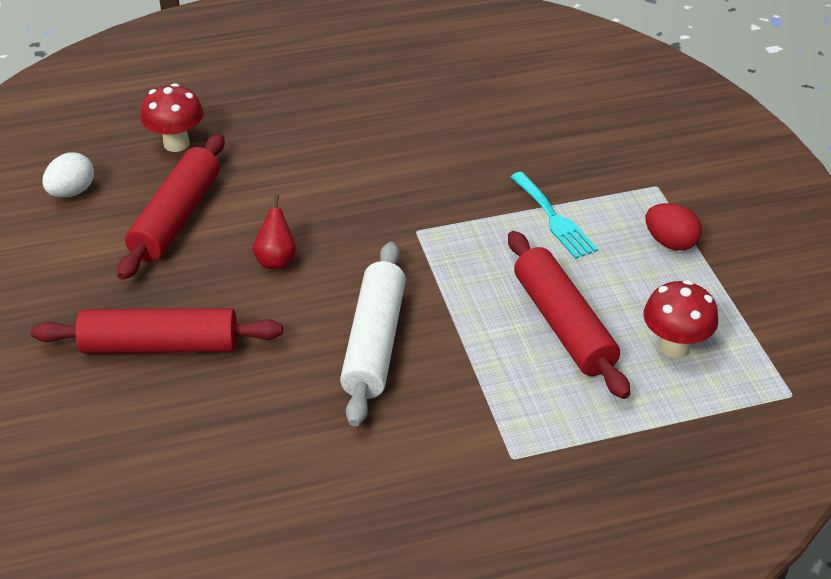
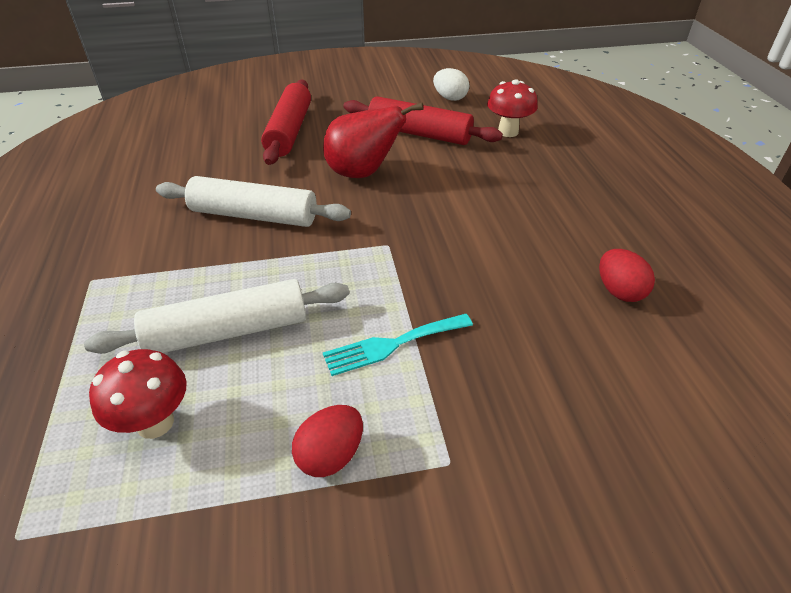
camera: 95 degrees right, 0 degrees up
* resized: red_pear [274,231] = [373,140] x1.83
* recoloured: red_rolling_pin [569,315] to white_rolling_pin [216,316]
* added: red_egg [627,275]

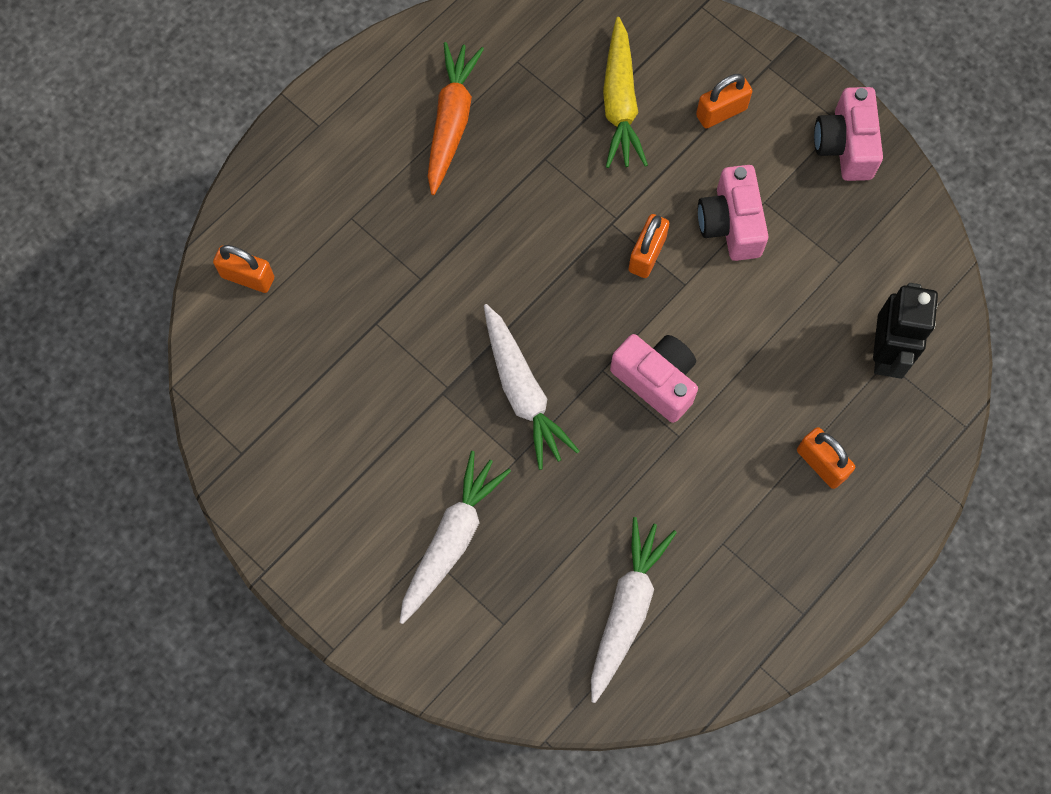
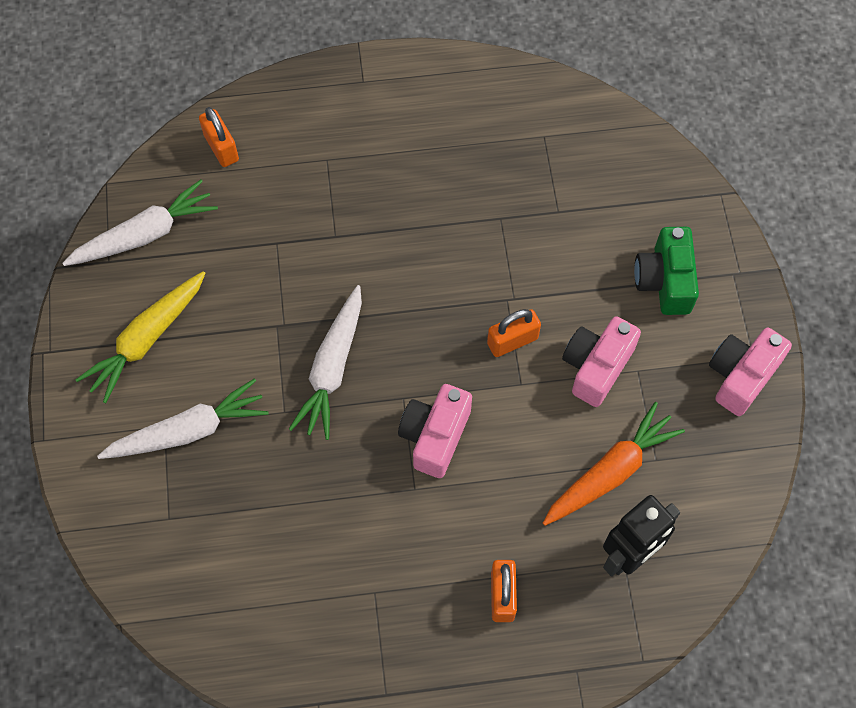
camera: 40 degrees right, 5 degrees down
* moved: orange_carrot [456,118] to [614,464]
* moved: white_carrot [634,610] to [140,223]
* moved: yellow_carrot [625,92] to [141,337]
* turned: pink_camera [654,378] = [435,431] 150 degrees counterclockwise
* replaced: orange_padlock [724,101] to green_camera [666,271]

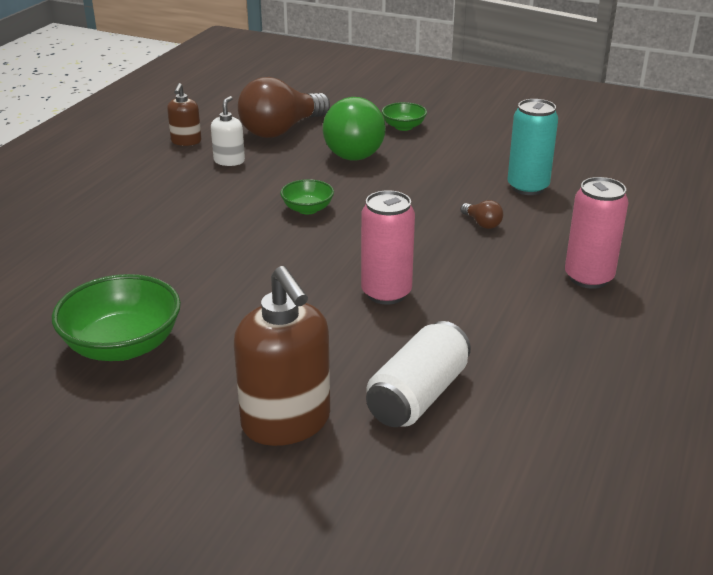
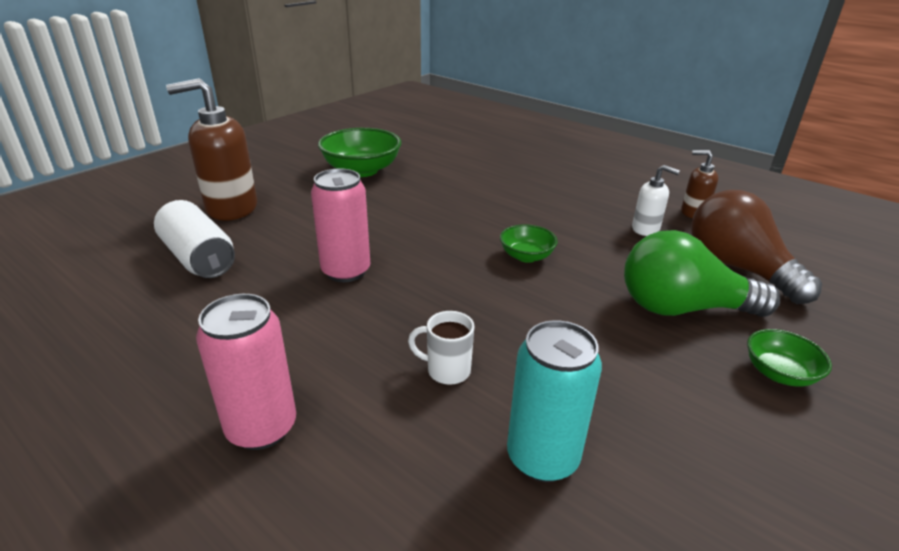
camera: 105 degrees right, 0 degrees up
* replaced: brown_light_bulb [482,214] to white_mug [441,348]

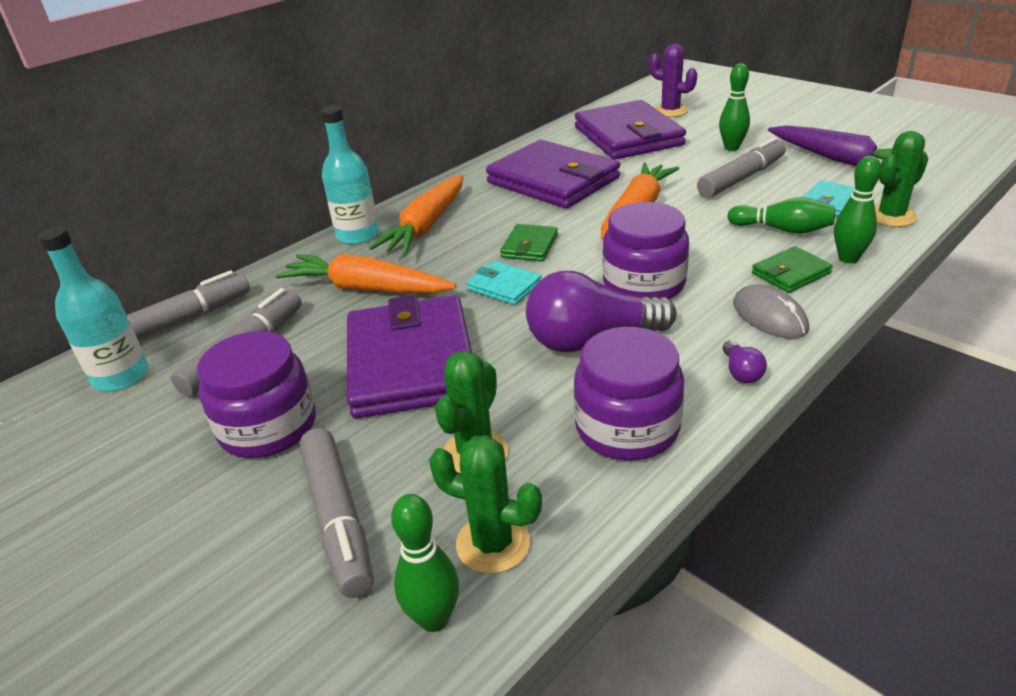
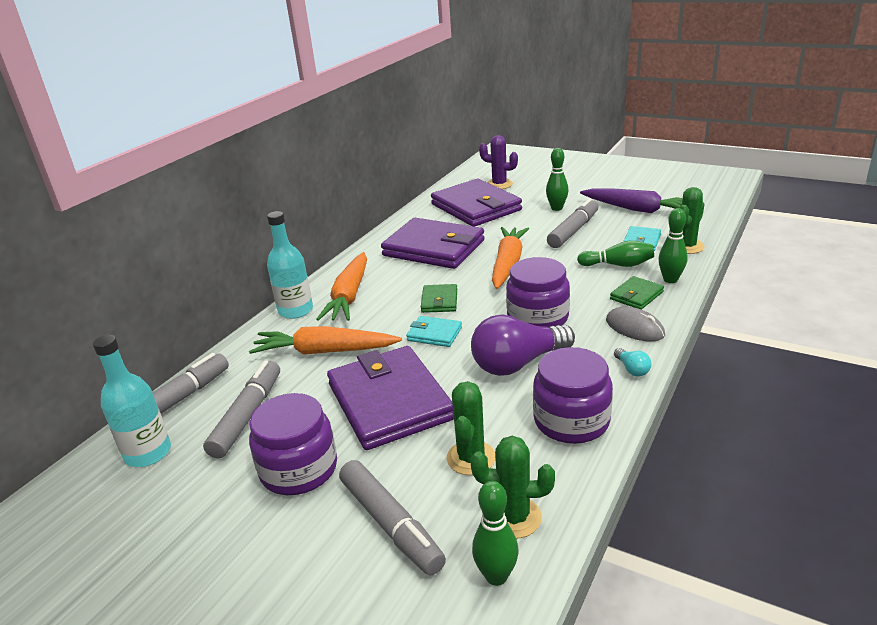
camera: 15 degrees left, 5 degrees down
* recoloured: purple_light_bulb [745,361] to turquoise_light_bulb [632,362]

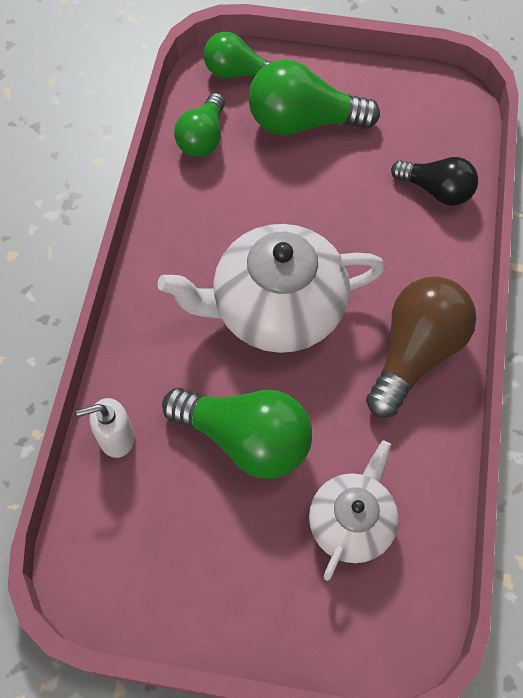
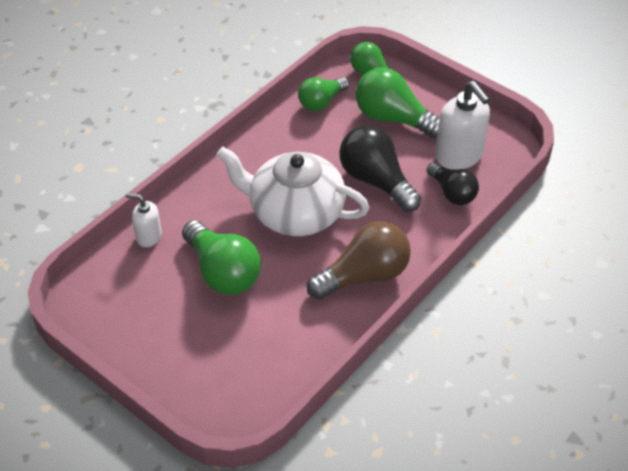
camera: 30 degrees right, 15 degrees down
* removed: white_teapot [354,510]
* added: black_light_bulb [380,168]
* added: white_soap_dispenser [462,125]

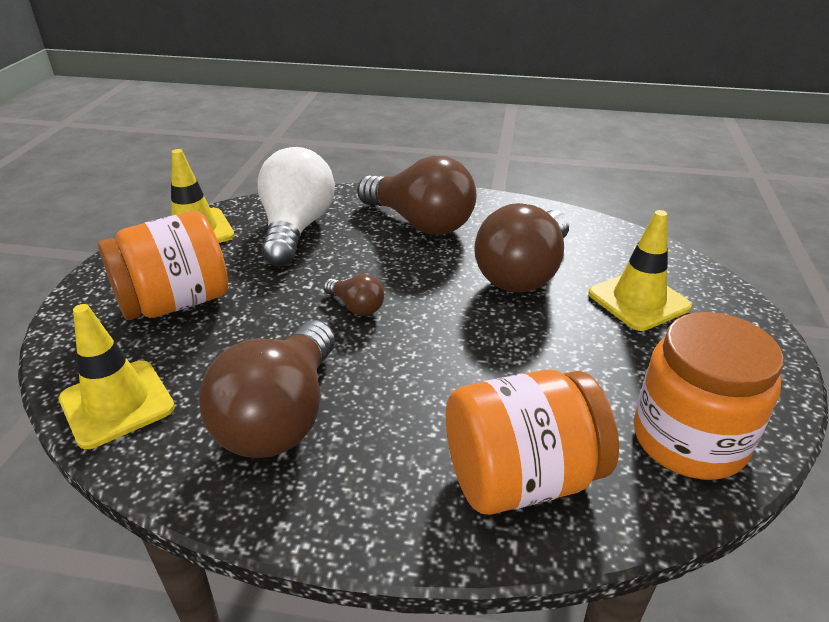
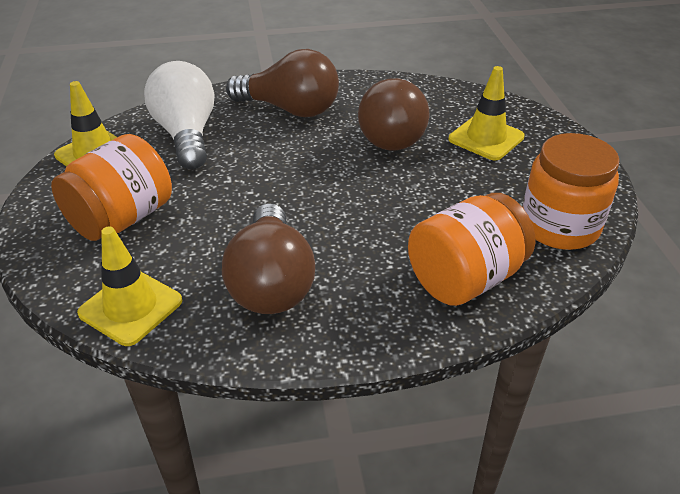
camera: 20 degrees left, 5 degrees up
* removed: brown_light_bulb [354,295]

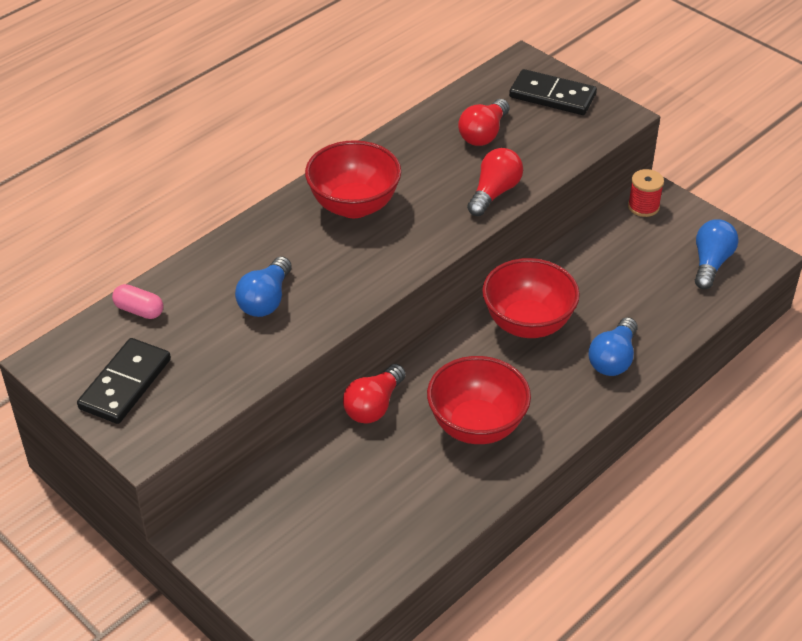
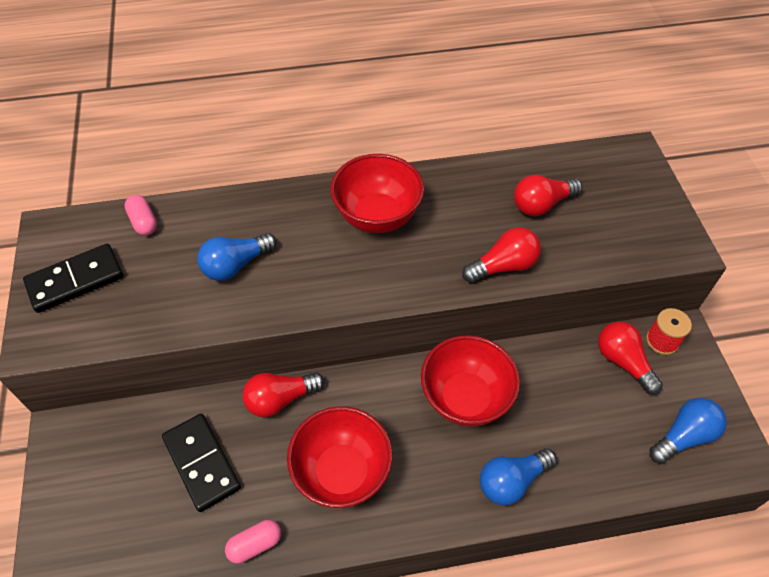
camera: 35 degrees right, 10 degrees up
* moved: black_domino [553,92] to [201,463]
* added: pink_capsule [253,542]
* added: red_light_bulb [630,358]

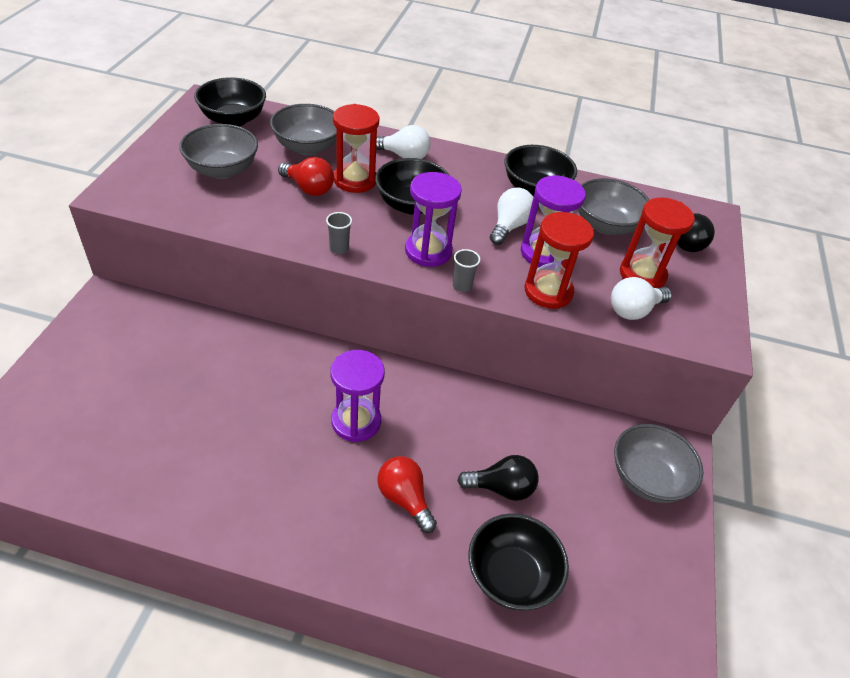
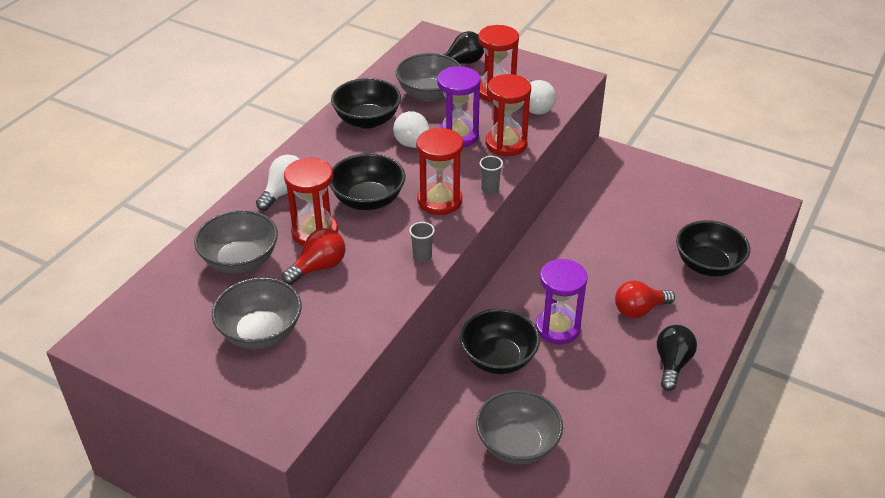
camera: 70 degrees left, 5 degrees down
* moved: black_bowl [230,101] to [500,341]
* recoloured: purple_hourglass [433,219] to red_hourglass [439,171]
* moved: black_light_bulb [498,478] to [677,358]
* moved: grey_bowl [658,463] to [519,427]

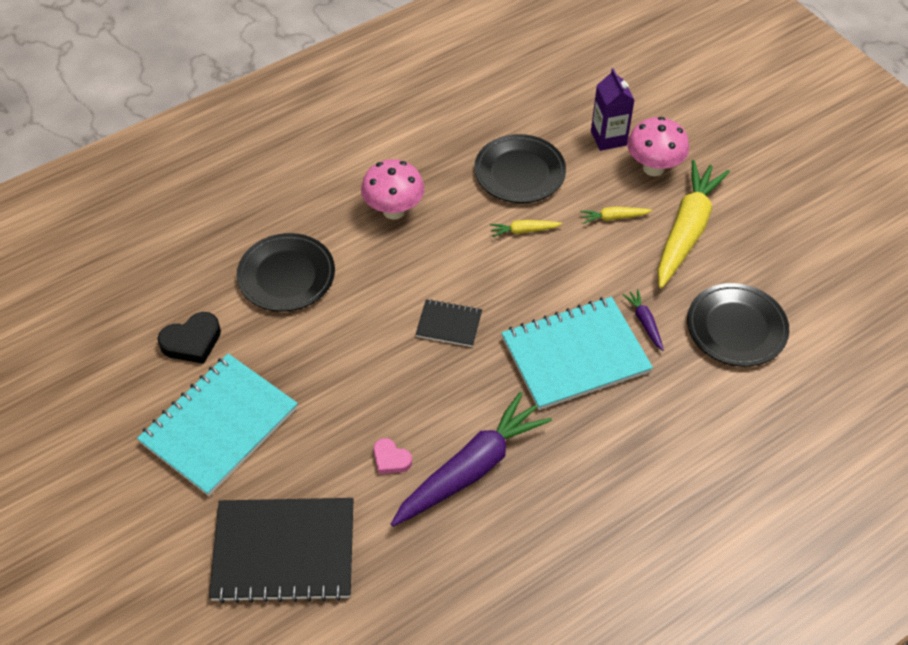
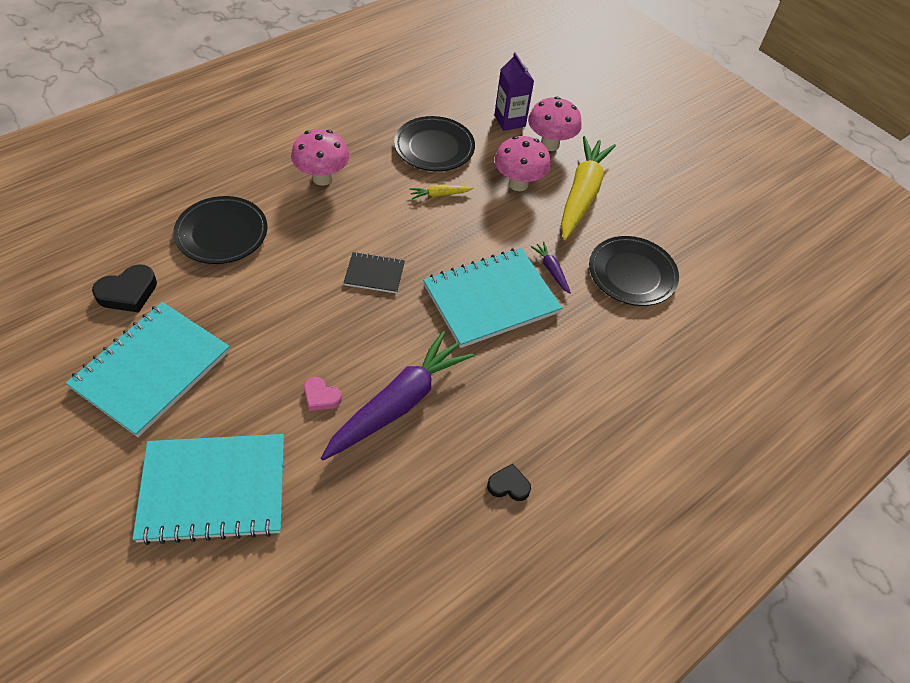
camera: 10 degrees left, 0 degrees up
* recoloured: black_notebook [281,550] to turquoise_notebook [208,489]
* replaced: yellow_carrot [616,215] to pink_mushroom [522,163]
* added: black_heart [509,482]

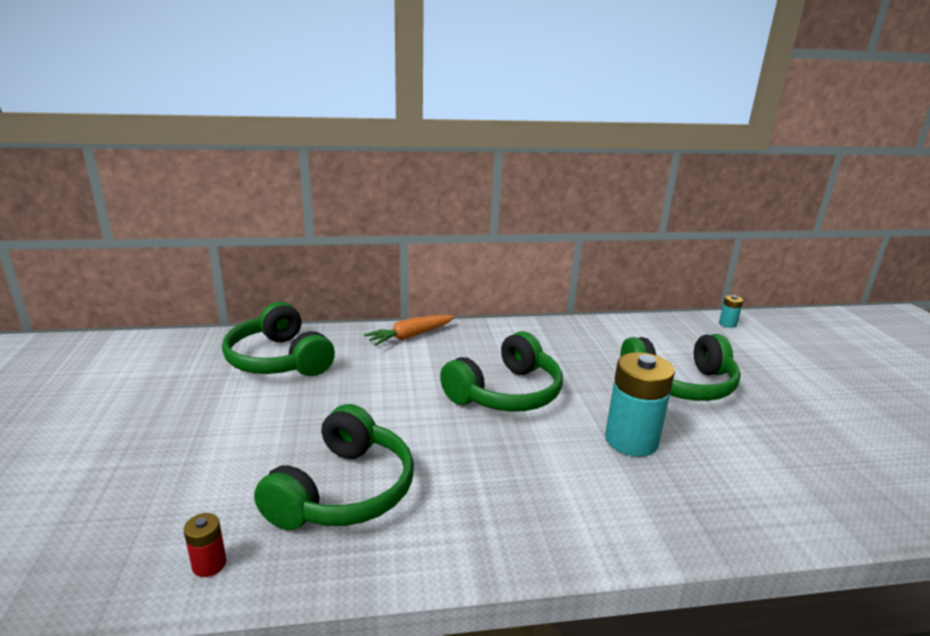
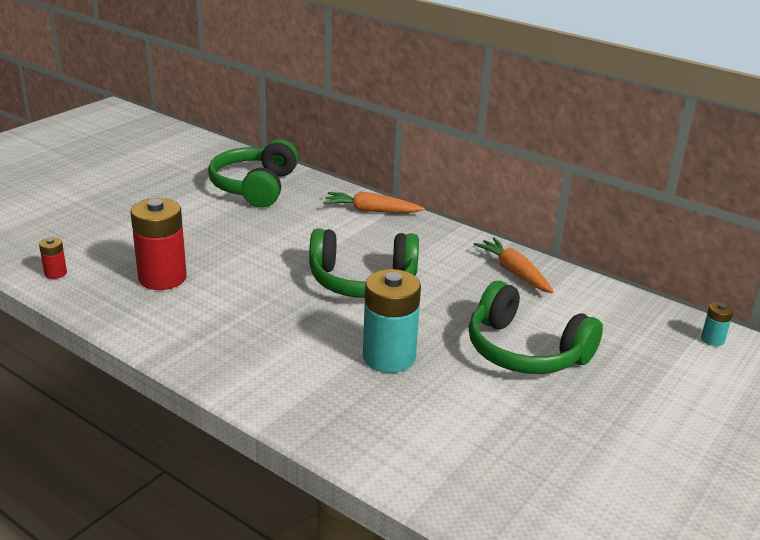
camera: 45 degrees right, 5 degrees up
* replaced: green_headphones [334,467] to red_battery [158,244]
* added: orange_carrot [513,265]

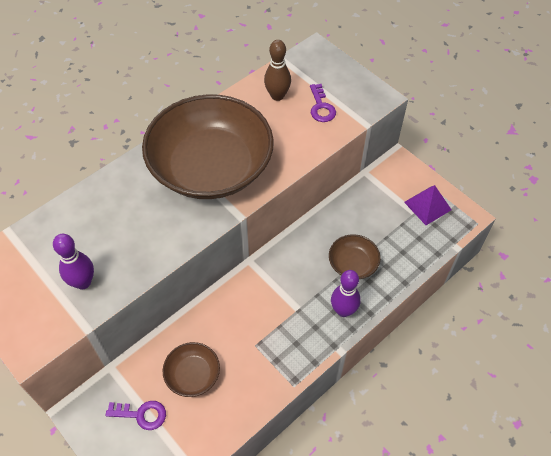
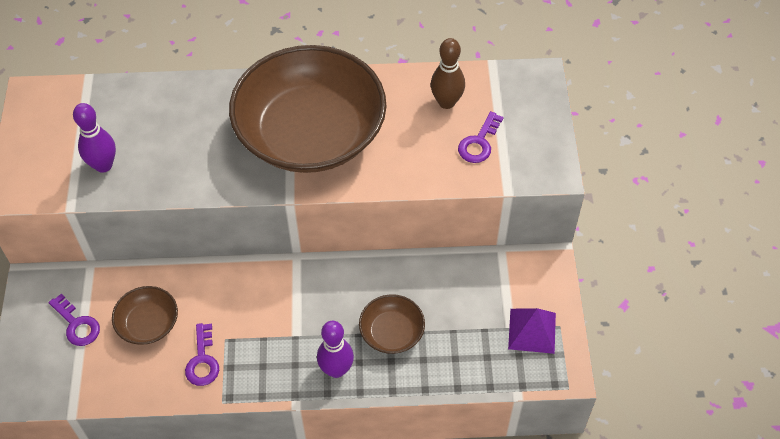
camera: 40 degrees right, 0 degrees up
* added: purple_key [202,354]

